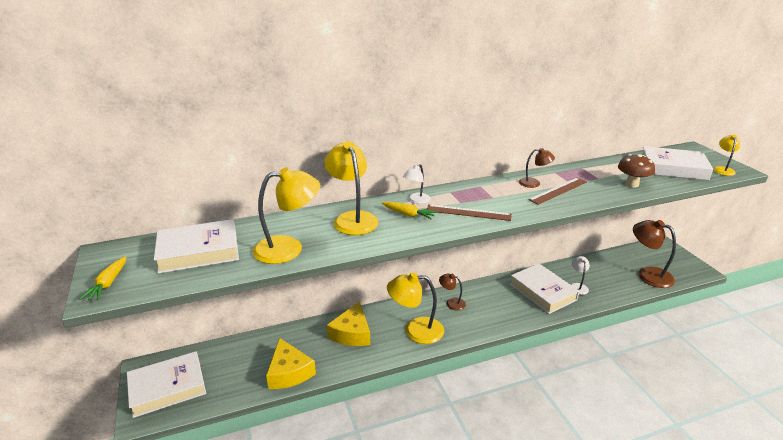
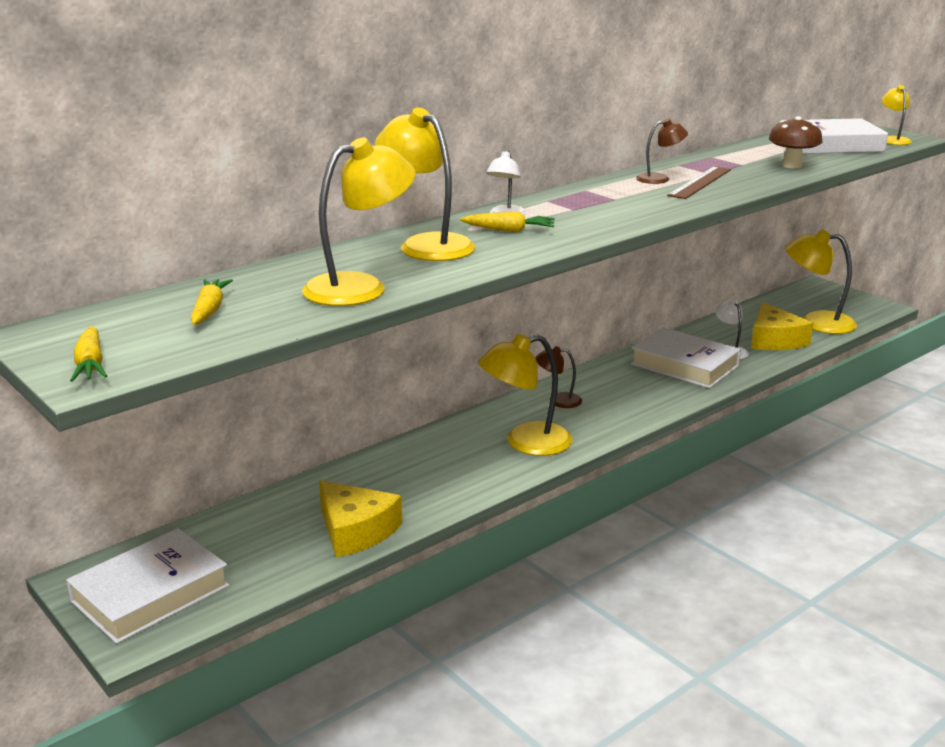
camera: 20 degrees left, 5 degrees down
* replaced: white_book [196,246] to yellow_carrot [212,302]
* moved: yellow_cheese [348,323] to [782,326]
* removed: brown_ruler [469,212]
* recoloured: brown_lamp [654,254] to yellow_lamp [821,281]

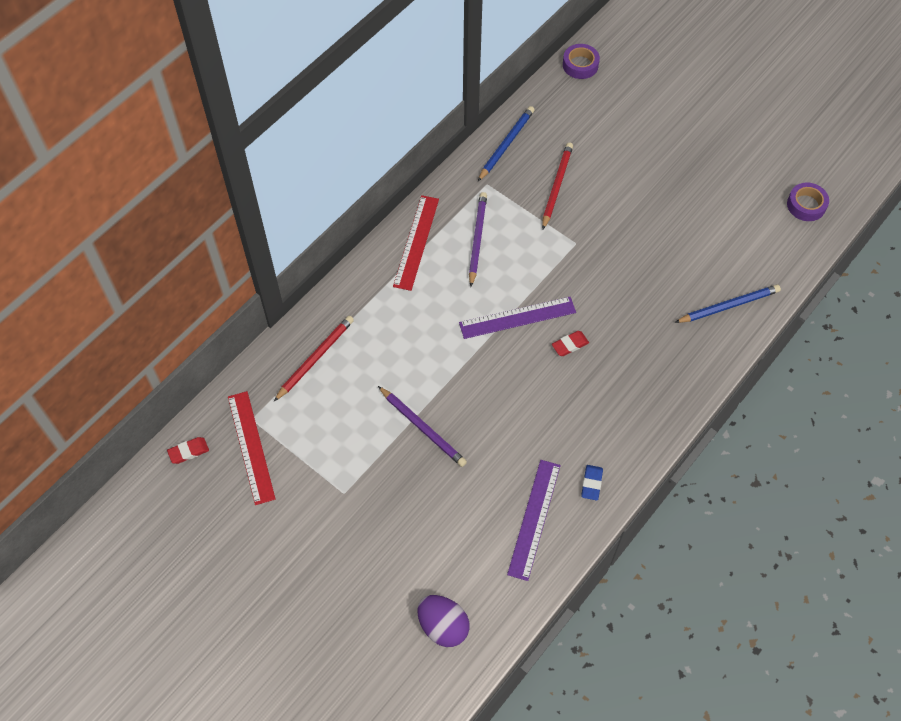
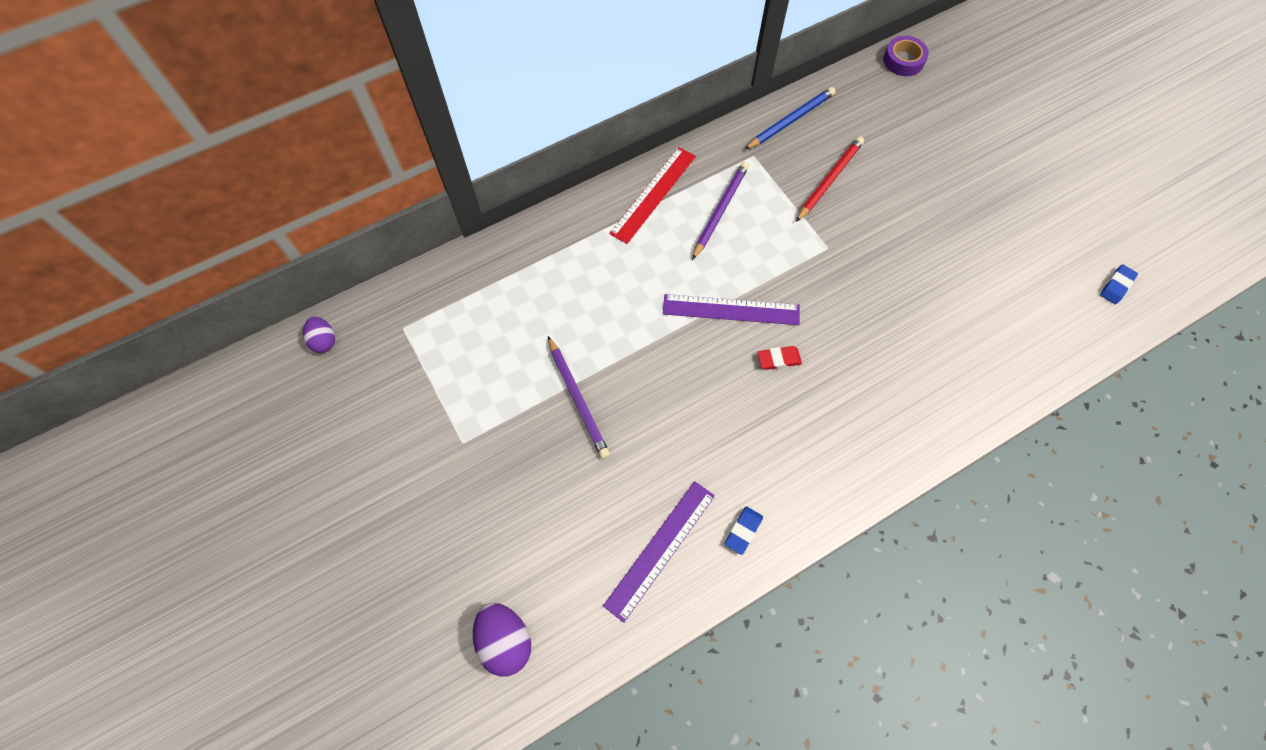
camera: 20 degrees right, 5 degrees up
* replaced: red_eraser [188,450] to purple_egg [319,335]
* removed: red_ruler [252,448]
* removed: red_pencil [314,358]
* removed: blue_pencil [727,303]
* replaced: purple_tape [808,202] to blue_eraser [1119,284]

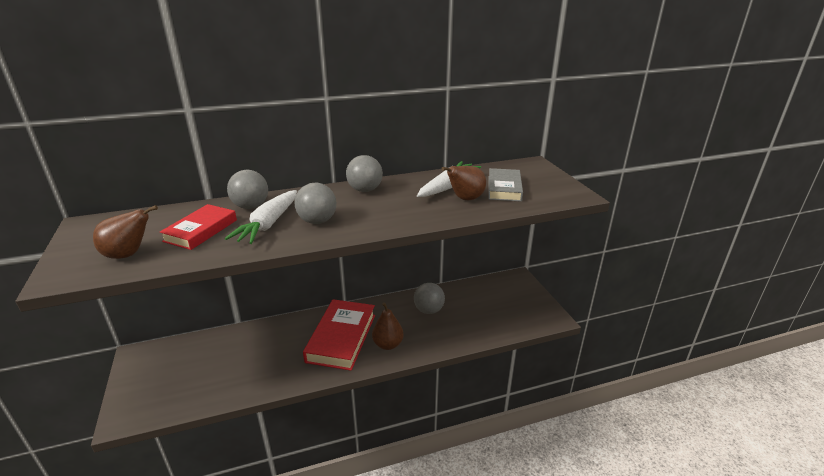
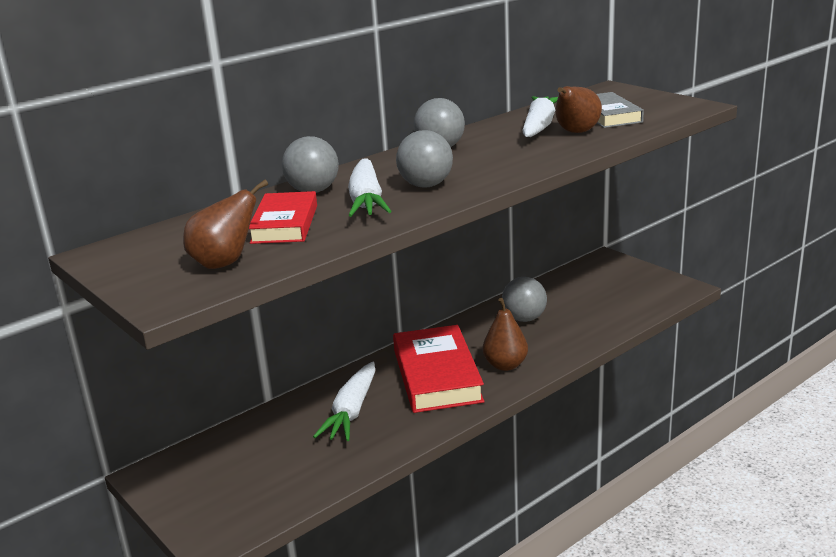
camera: 20 degrees left, 5 degrees down
* added: white_carrot [344,401]

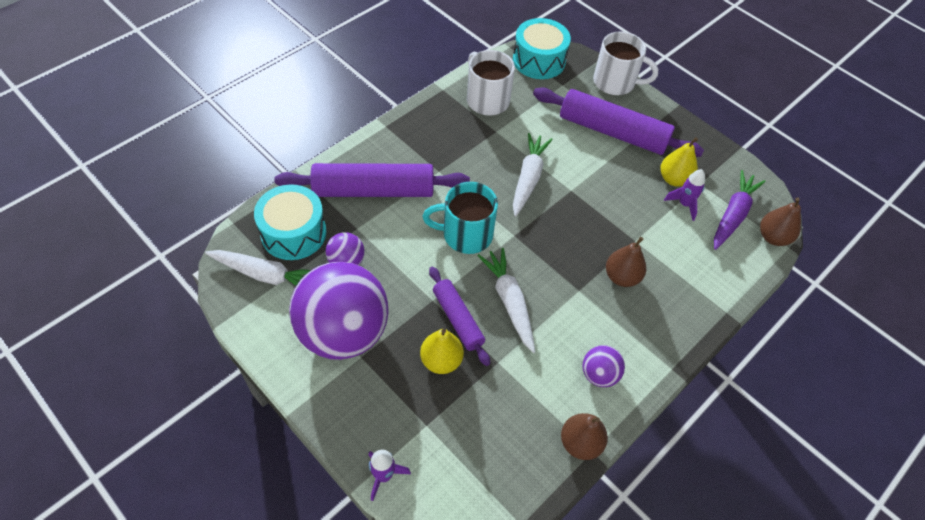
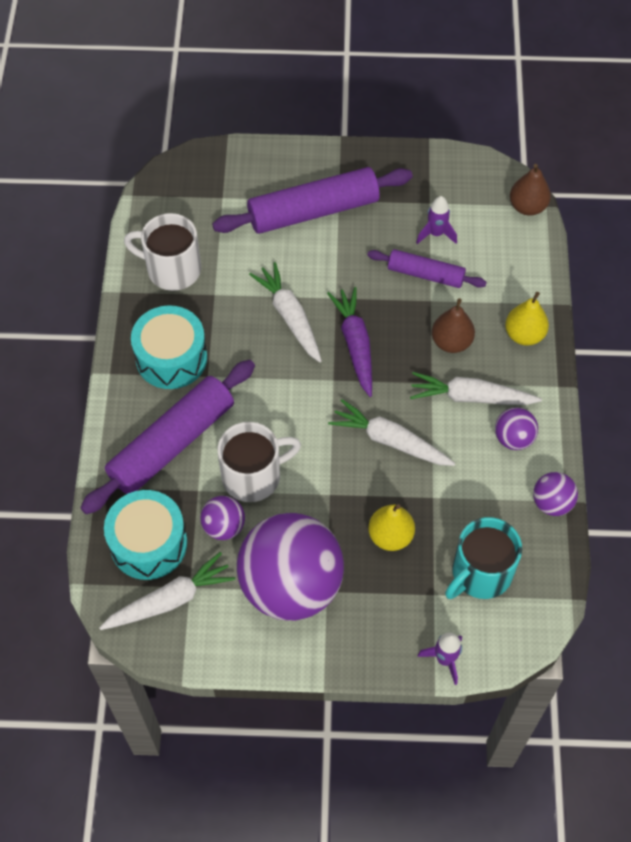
camera: 40 degrees left, 5 degrees up
* moved: turquoise_mug [460,218] to [483,558]
* moved: purple_rolling_pin [459,316] to [427,268]
* moved: turquoise_drum [542,48] to [169,347]
* replaced: brown_pear [584,436] to purple_ball [555,494]
* moved: white_mug [625,63] to [259,462]
* moved: yellow_pear [679,162] to [527,319]
* moved: purple_carrot [740,210] to [349,342]
* added: white_carrot [476,388]

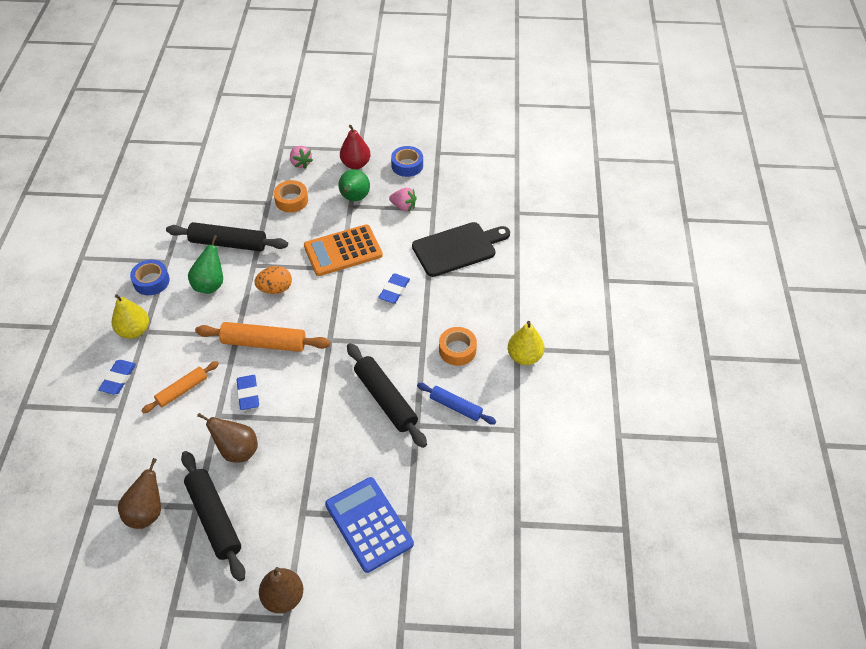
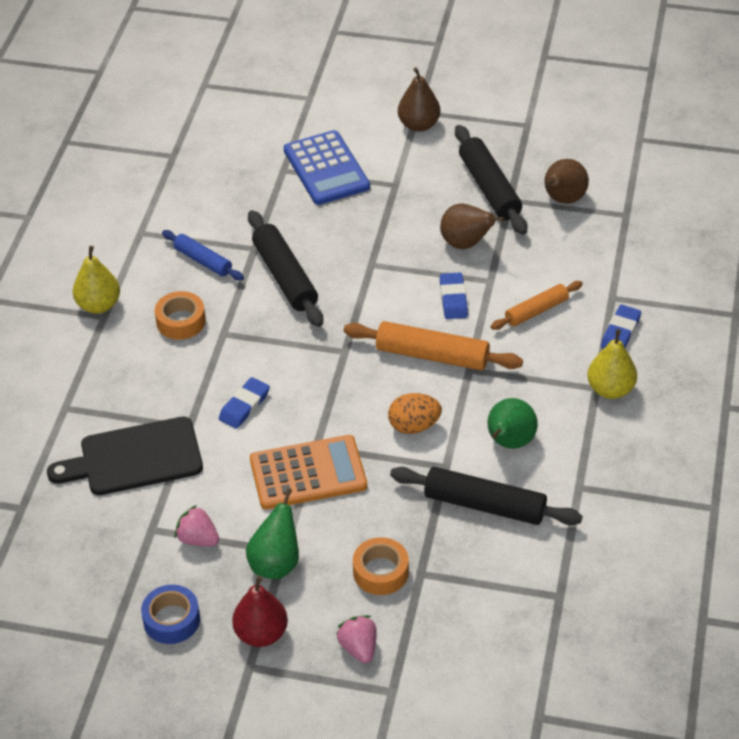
camera: 170 degrees left, 5 degrees down
* removed: blue_tape [150,277]

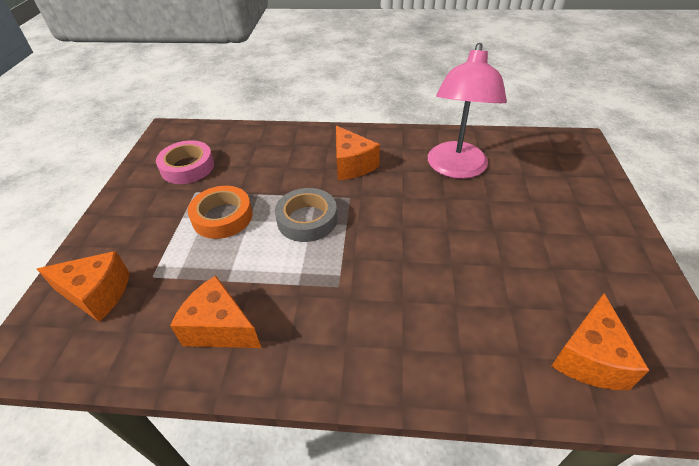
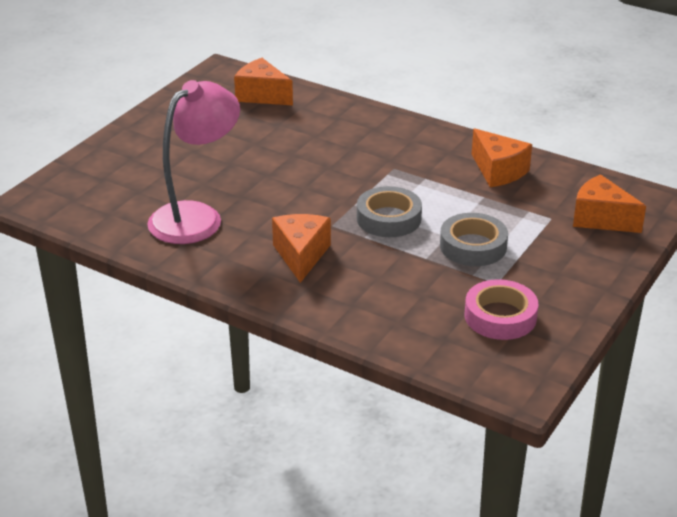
camera: 155 degrees left, 10 degrees down
* recoloured: orange_tape [220,212] to grey_tape [474,239]
* turned: orange_cheese [601,341] = [263,82] 105 degrees counterclockwise

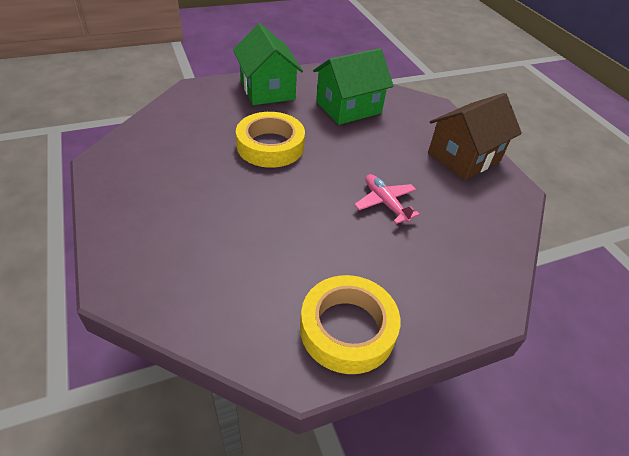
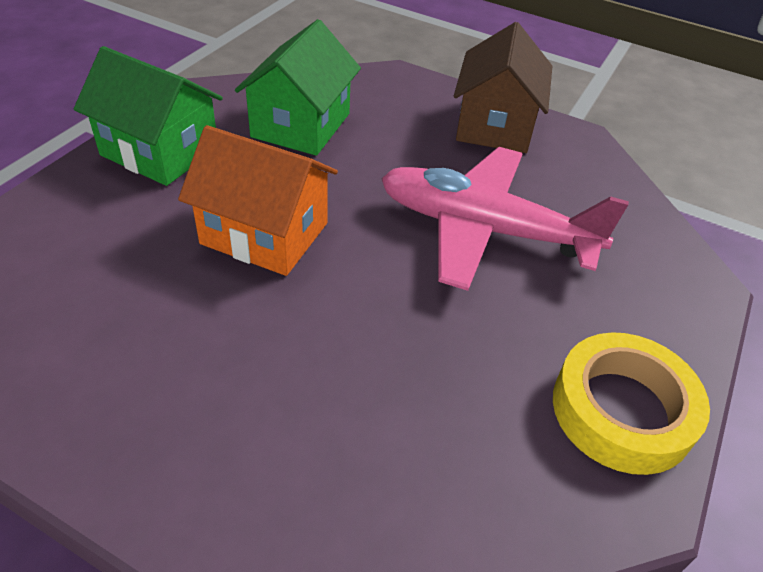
camera: 40 degrees left, 0 degrees up
* replaced: yellow_tape [270,140] to orange_house [258,200]
* resized: pink_plane [387,199] = [505,219] x2.12

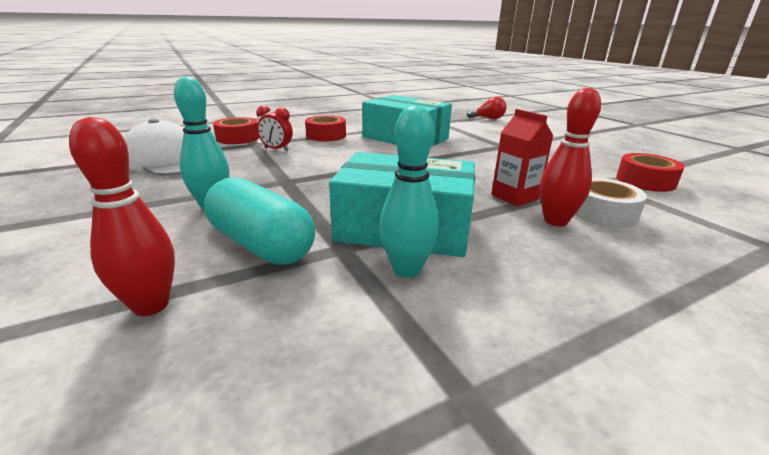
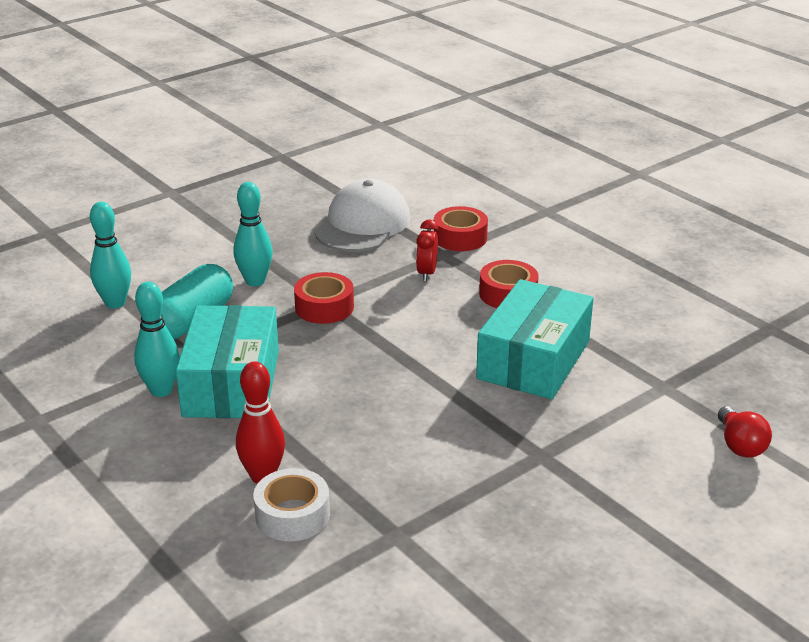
camera: 80 degrees right, 5 degrees up
* recoloured: red_bowling_pin [122,216] to turquoise_bowling_pin [110,255]
* removed: red_carton [522,158]
* moved: red_tape [650,172] to [324,298]

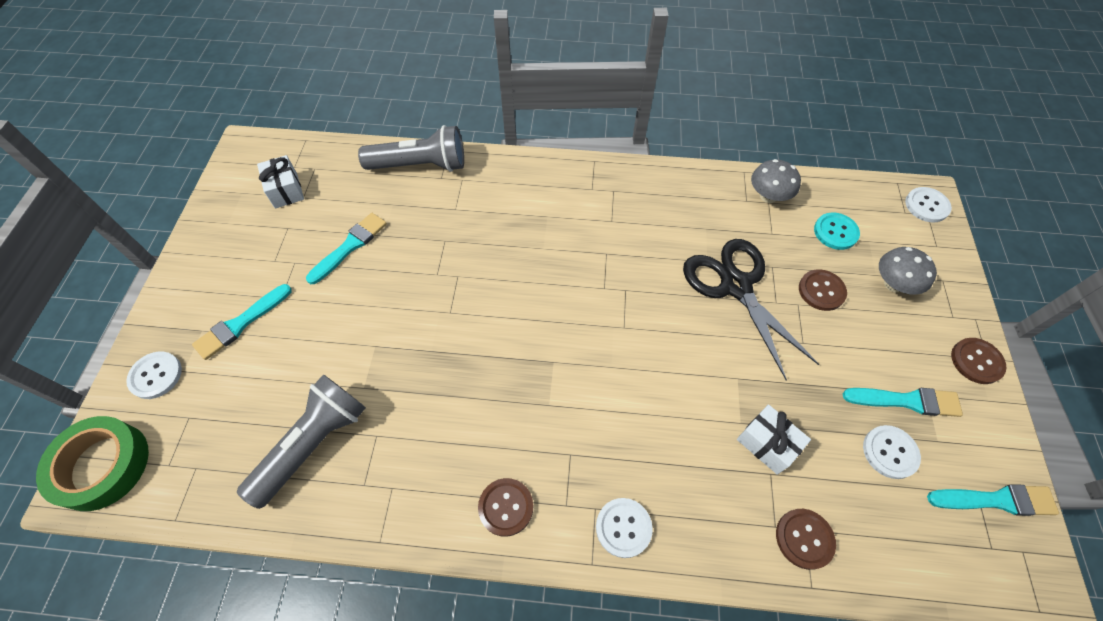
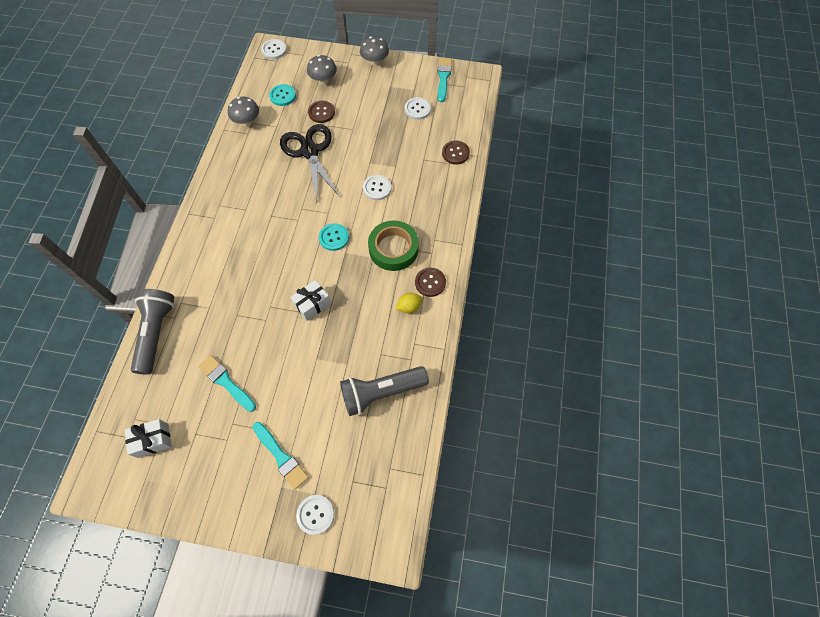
camera: 85 degrees left, 5 degrees up
* moved: green_tape [92,463] to [393,245]
* turned: grey_flashlight [301,441] = [384,391] 60 degrees counterclockwise
* moved: white_button [624,528] to [377,187]
* turned: black_scissors [751,309] = [310,163] 90 degrees clockwise
* moved: white_gift [774,439] to [310,300]
* removed: turquoise_brush [903,402]
* replaced: brown_button [979,361] to grey_mushroom [374,51]
* added: turquoise_button [334,237]
* added: yellow_lemon [409,303]

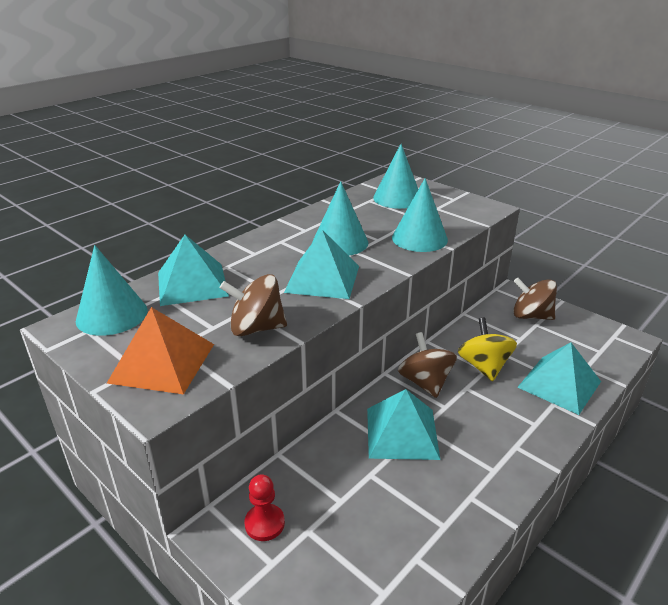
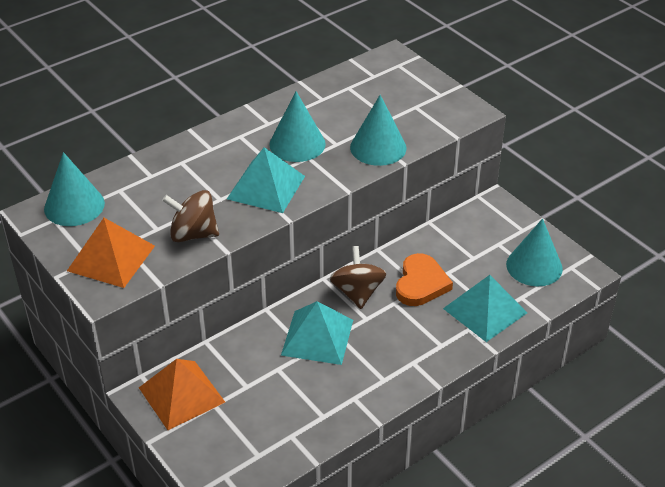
camera: 10 degrees right, 10 degrees up
* removed: turquoise_pyramid [193,270]
* replaced: red_pawn [264,507] to orange_pyramid [182,394]
* moved: turquoise_cone [395,176] to [534,252]
* replaced: yellow_spinning_top [487,349] to orange_heart [424,279]
* removed: brown_spinning_top [535,299]

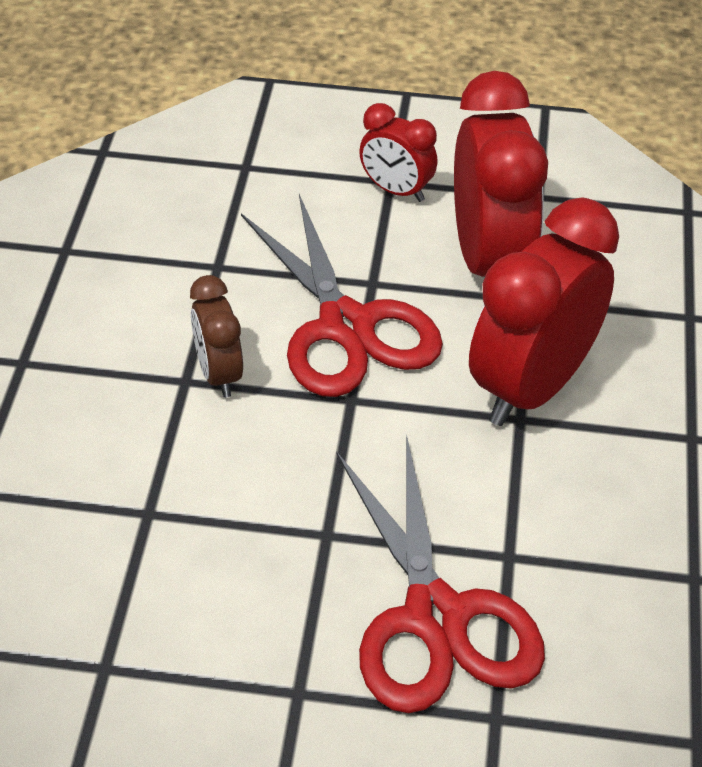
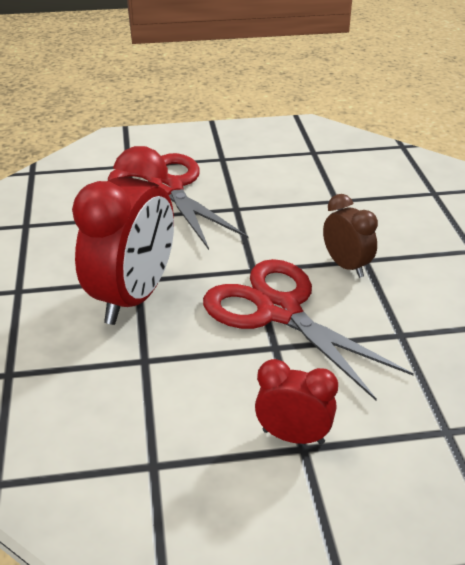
camera: 165 degrees right, 10 degrees down
* removed: red_clock [501,174]

